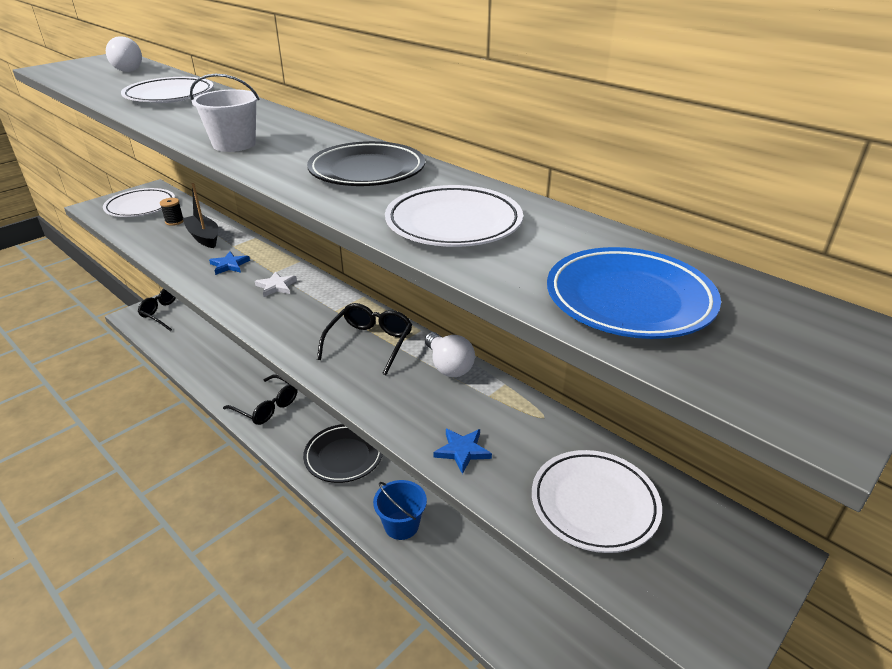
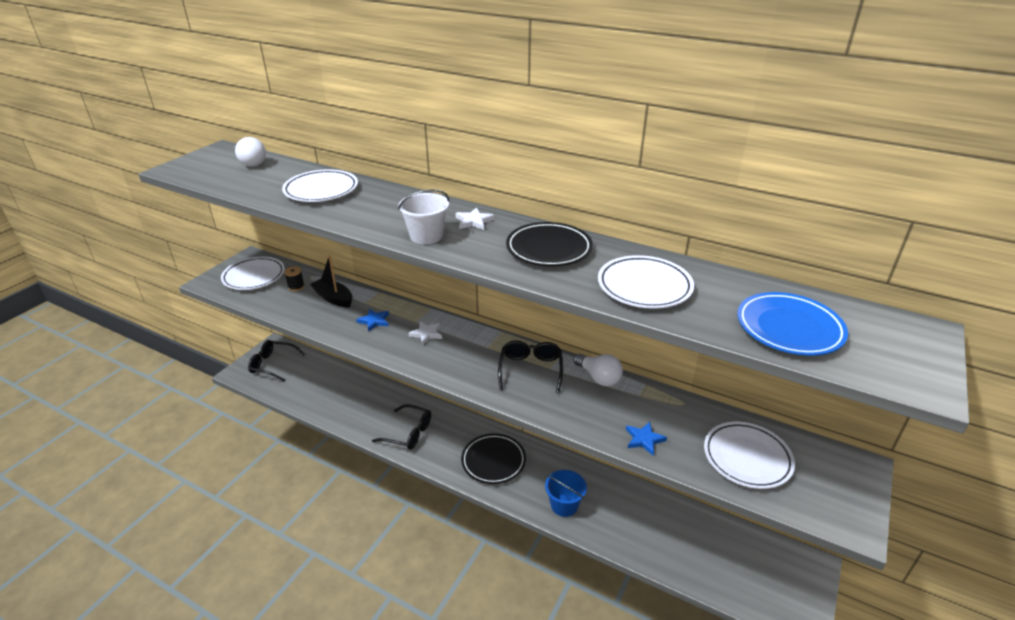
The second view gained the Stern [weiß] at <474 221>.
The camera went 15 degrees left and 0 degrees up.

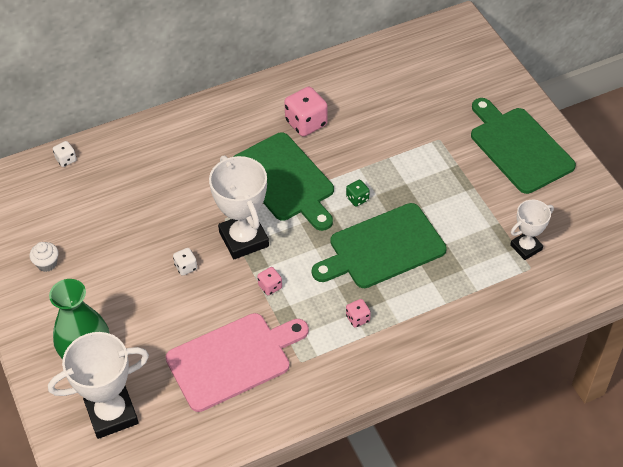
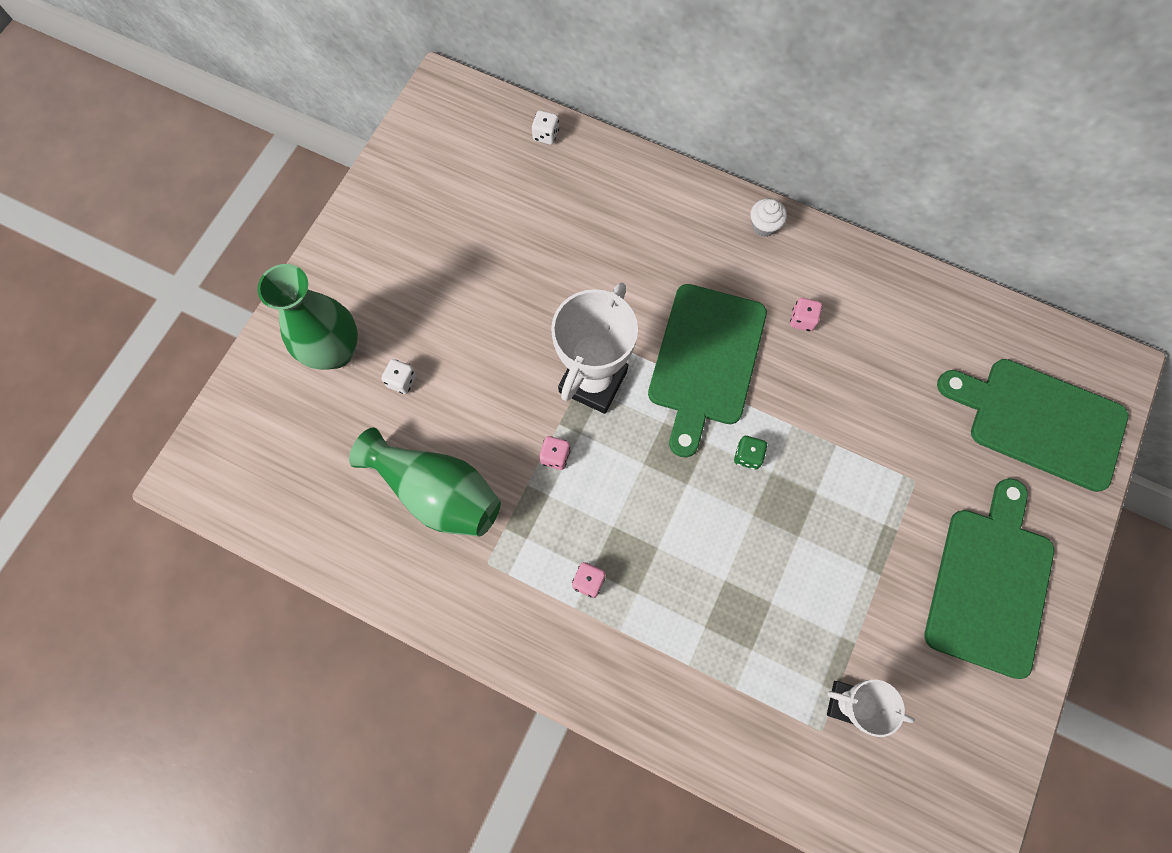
The second view lost the Pokal [weiß] at <111 414>.
The Muffin [weiß] ended up elsewhere, having gone from <47 263> to <764 226>.
The Spielwürfel [weiß] ended up elsewhere, having gone from <186 267> to <402 381>.
The Schneidebrett [grün] ended up elsewhere, having gone from <382 248> to <1039 421>.
Where the Schneidebrett [rosa] stood at <233 360>, the Vase [grün] came to stand at <436 492>.
The size of the Spielwürfel [rosa] at <306 123> changed by a factor of 0.52.
The camera went 50 degrees right and 20 degrees up.

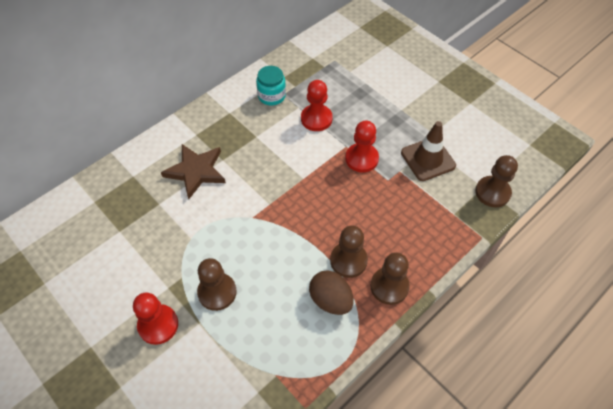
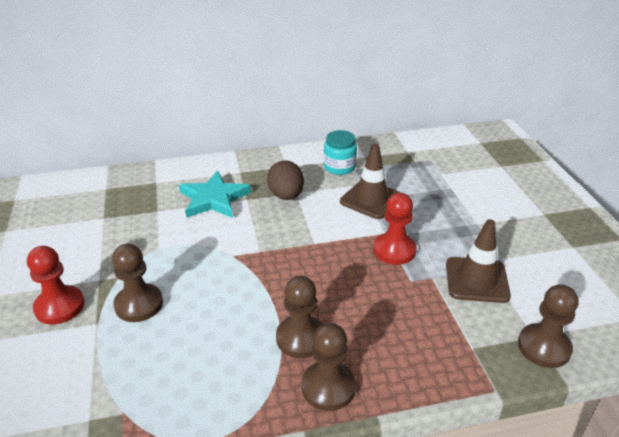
The Ei [braun] ended up elsewhere, having gone from <330 300> to <286 196>.
Where the Bauer [rot] stood at <316 119>, the Leitkegel [braun] came to stand at <371 199>.
What was the Stern [braun] at <196 171> turned into the Stern [türkis] at <214 199>.
The camera went 30 degrees right and 20 degrees down.

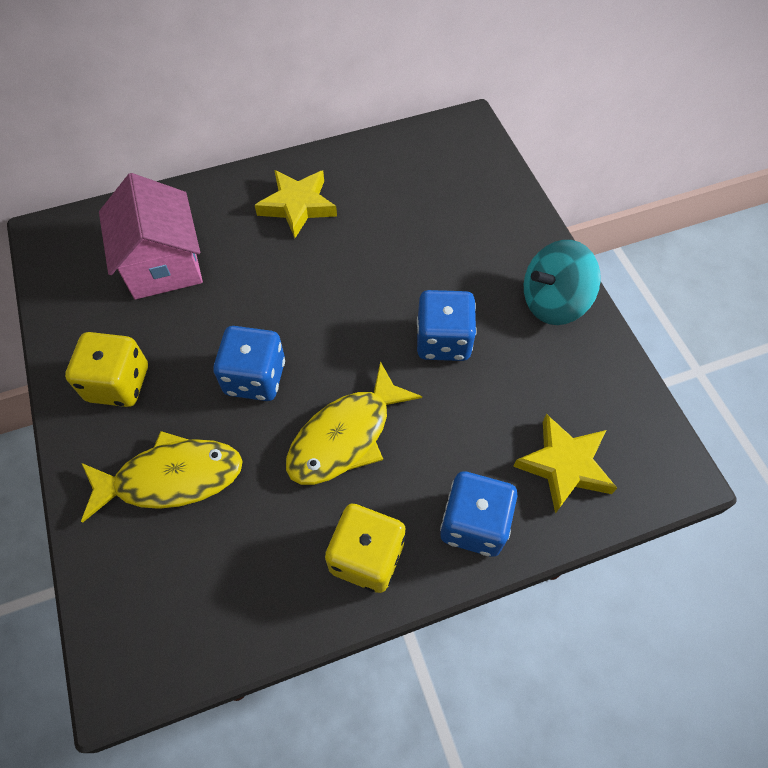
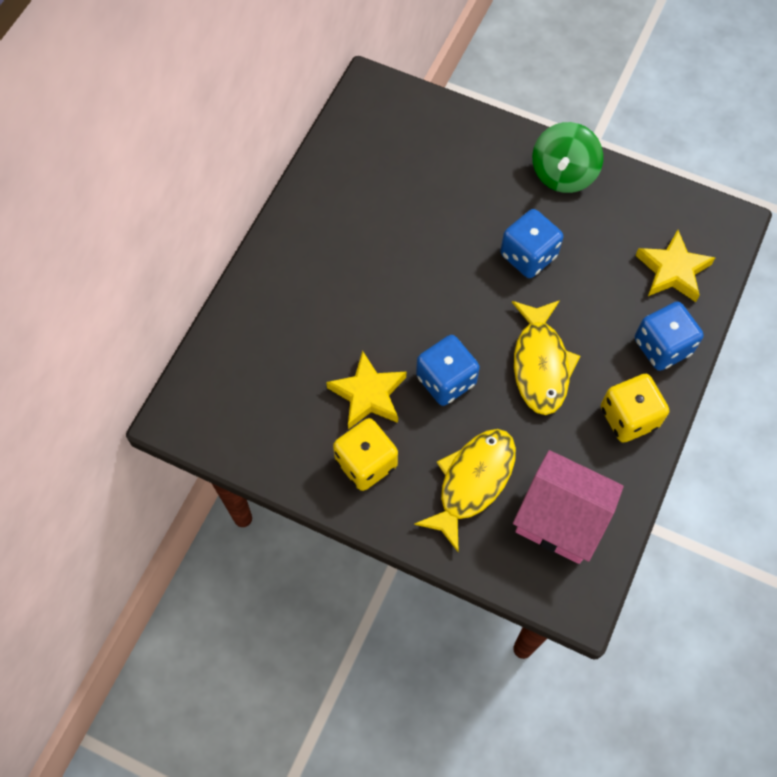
The Haus [rosa] ended up elsewhere, having gone from <163 264> to <561 519>.
The Stern [gelb] ended up elsewhere, having gone from <297 206> to <368 394>.
What was the Kreisel [türkis] at <553 302> turned into the Kreisel [grün] at <563 174>.
The camera went 45 degrees left and 5 degrees up.

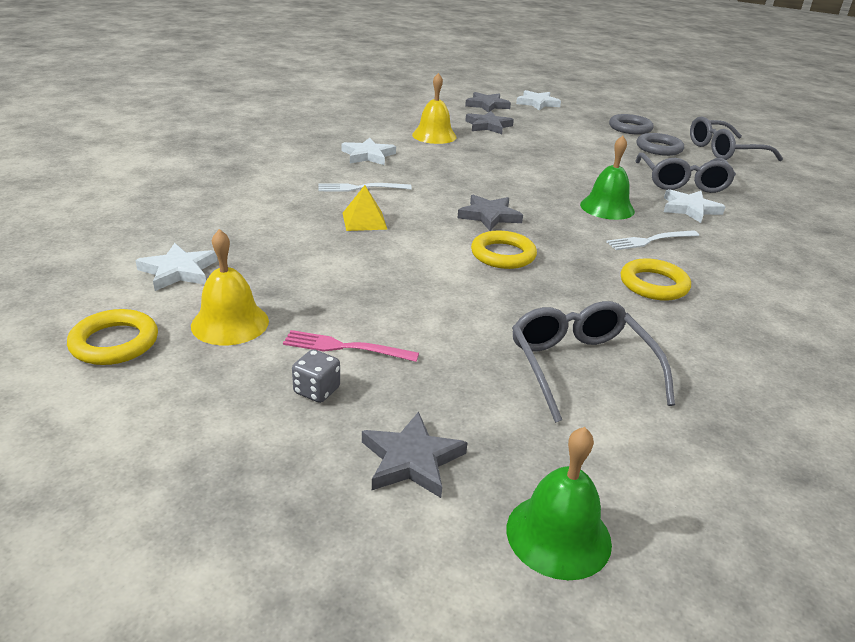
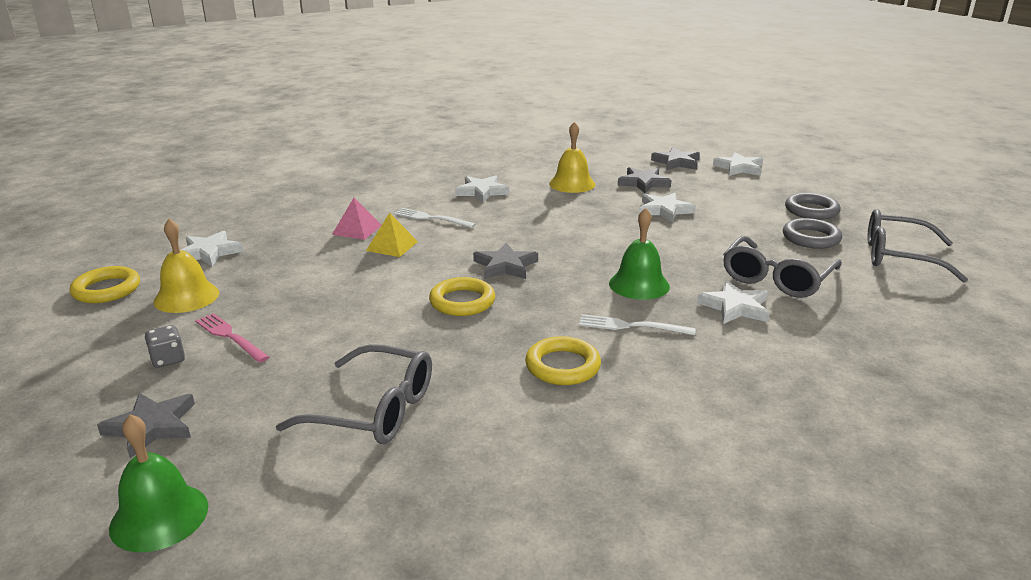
The second view gained the Pyramide [rosa] at <357 229>.
The second view gained the Stern [weiß] at <664 210>.
The Brille [grau] at <580 367> ended up facing another way, 90 degrees clockwise from before.
The camera went 35 degrees right and 5 degrees down.

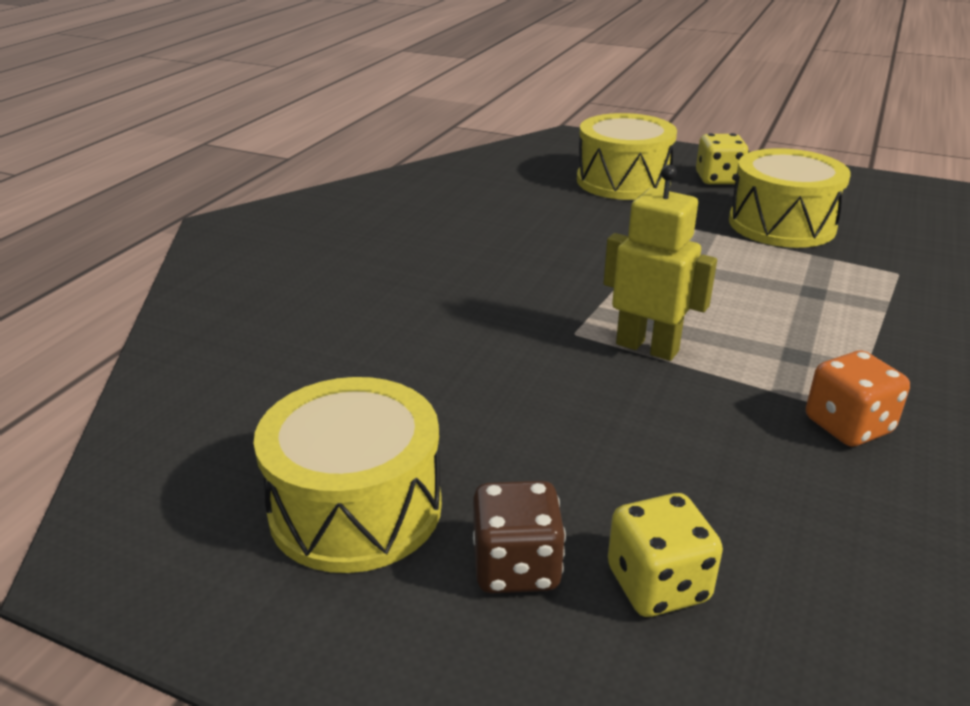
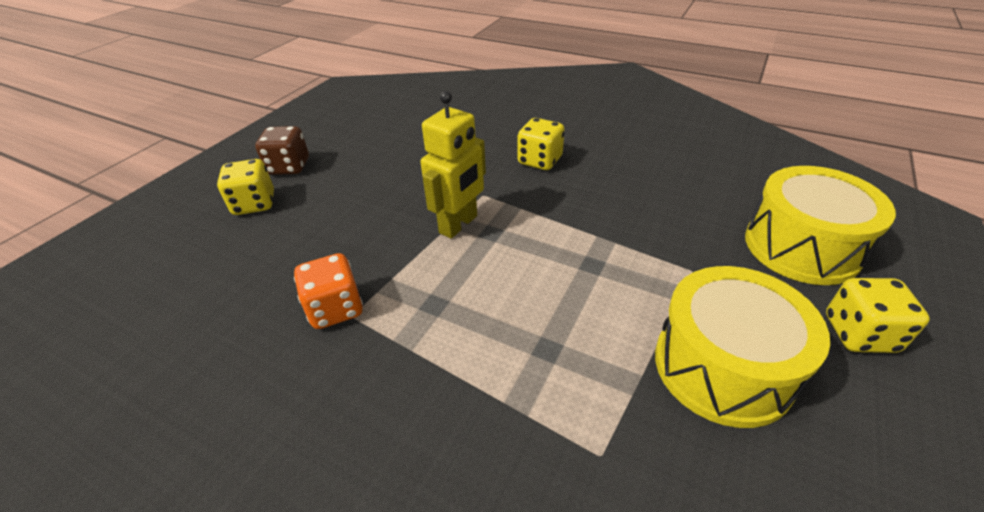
The second view lost the Trommel [gelb] at <356 508>.
The second view gained the Spielwürfel [gelb] at <539 161>.
The camera went 95 degrees right and 10 degrees up.

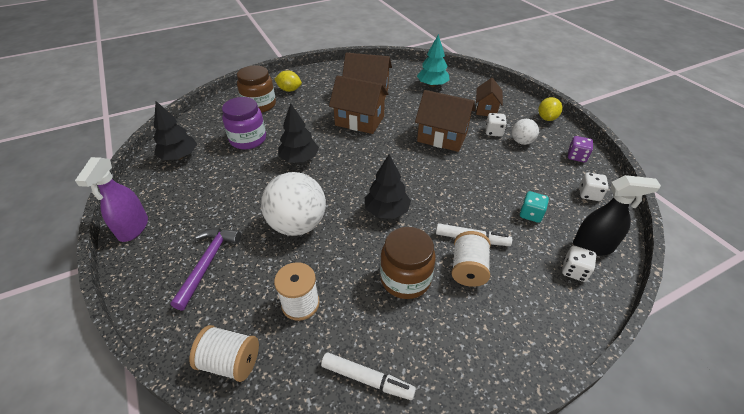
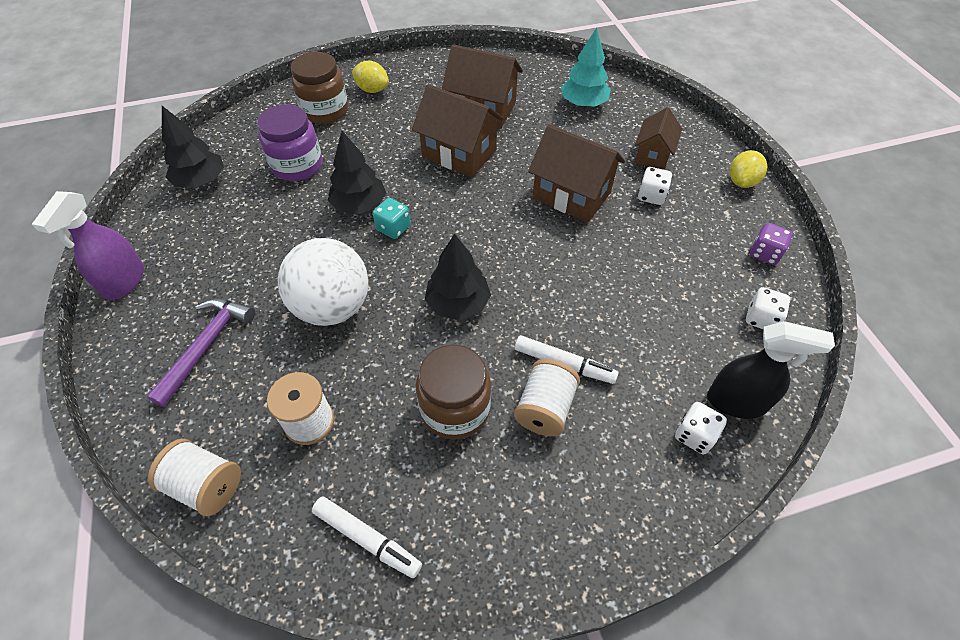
The second view lost the Ball [weiß] at <521 142>.
The Spielwürfel [türkis] ended up elsewhere, having gone from <530 214> to <393 228>.
The camera went 10 degrees right and 10 degrees up.

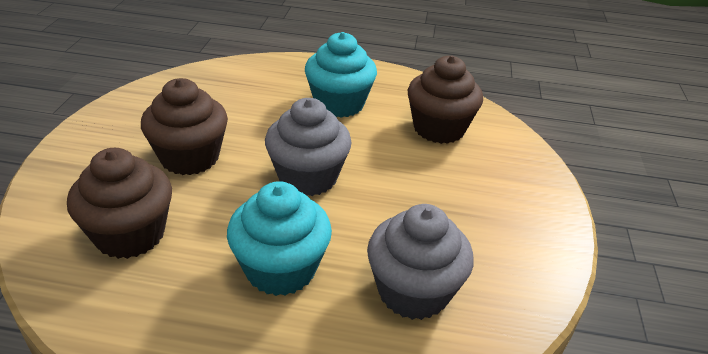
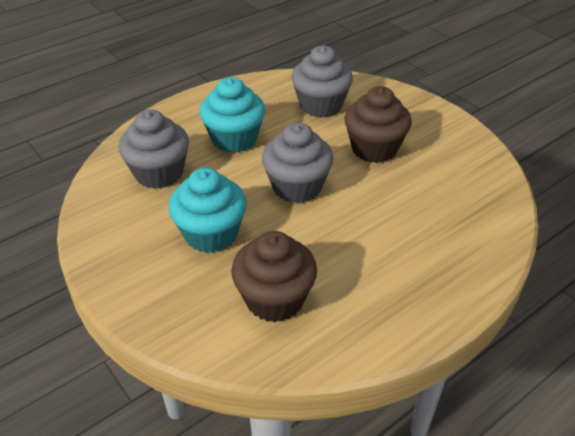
The Muffin [türkis] ended up elsewhere, having gone from <339 104> to <211 234>.
What was the Muffin [braun] at <130 234> turned into the Muffin [grau] at <320 105>.
The camera went 135 degrees right and 5 degrees up.

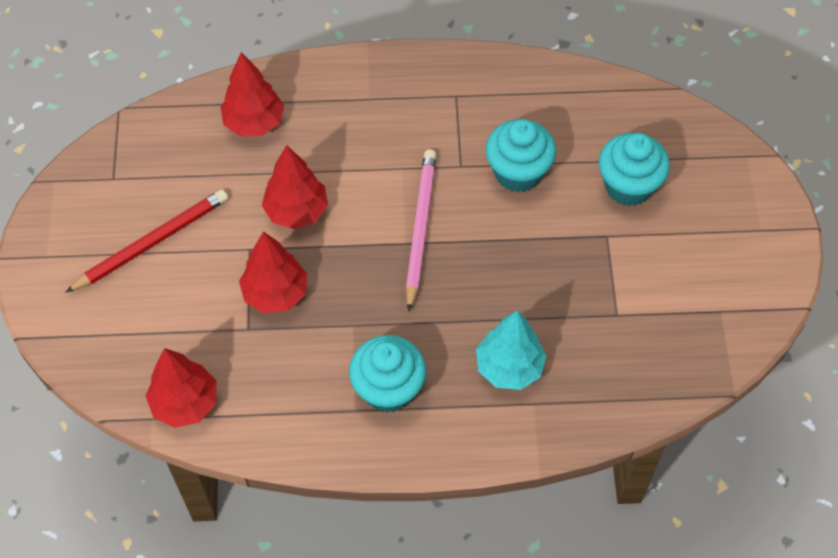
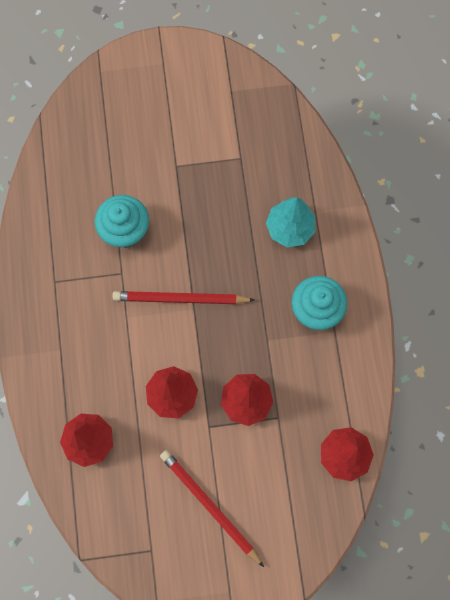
The second view lost the Muffin [türkis] at <628 186>.
What was the Bleistift [rosa] at <420 228> turned into the Bleistift [rot] at <180 299>.
The camera went 95 degrees left and 15 degrees up.

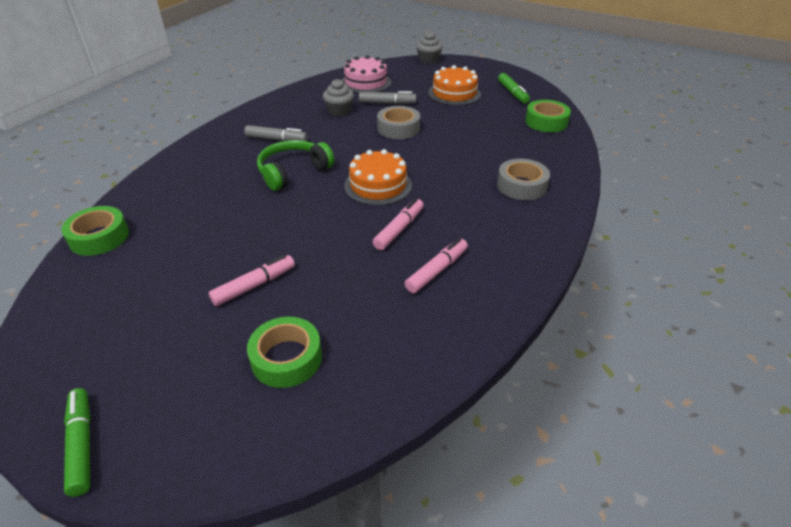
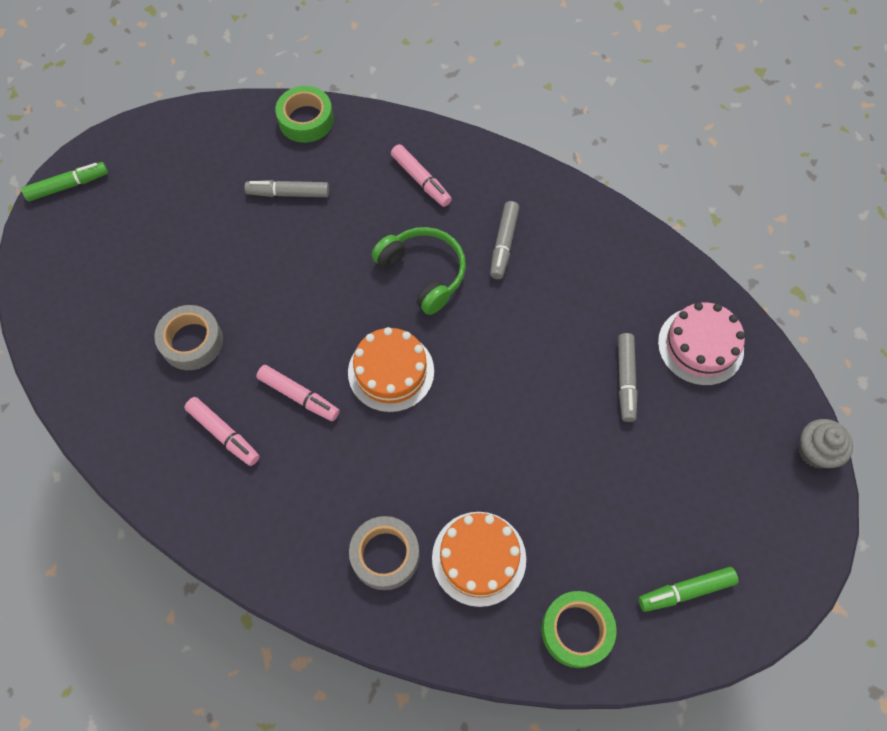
The second view lost the Klebeband [grün] at <286 358>.
The second view lost the Muffin [grau] at <339 111>.
The second view gained the Filzstift [grau] at <288 193>.
The Filzstift [rosa] ended up elsewhere, having gone from <254 285> to <421 180>.
The Klebeband [grau] ended up elsewhere, having gone from <398 128> to <192 342>.
The Kuchen [orange] ended up elsewhere, having gone from <454 93> to <479 558>.
The camera went 90 degrees right and 25 degrees up.

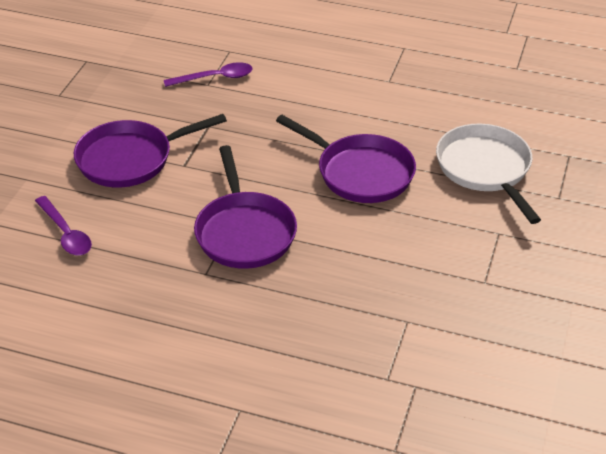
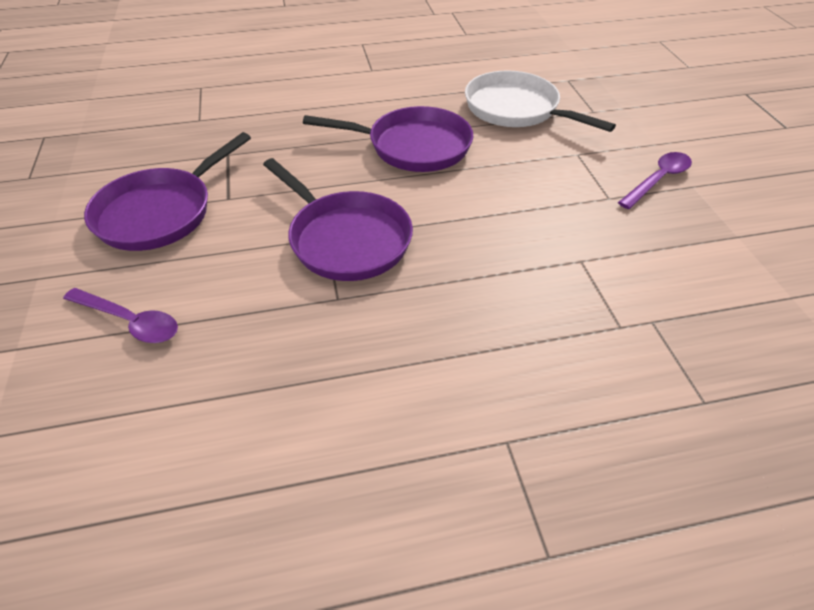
The Löffel [lila] ended up elsewhere, having gone from <215 78> to <658 180>.
The camera went 30 degrees left and 5 degrees up.

